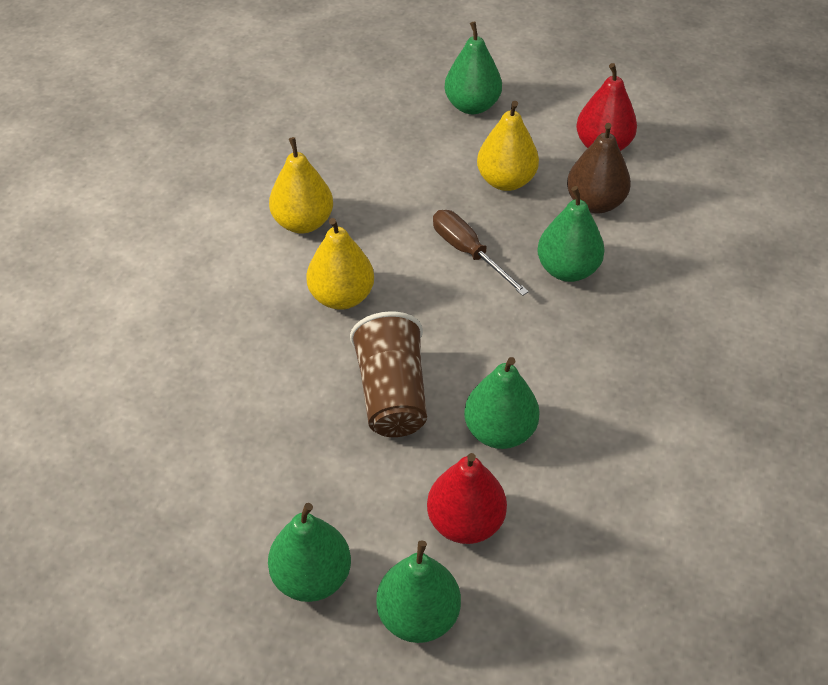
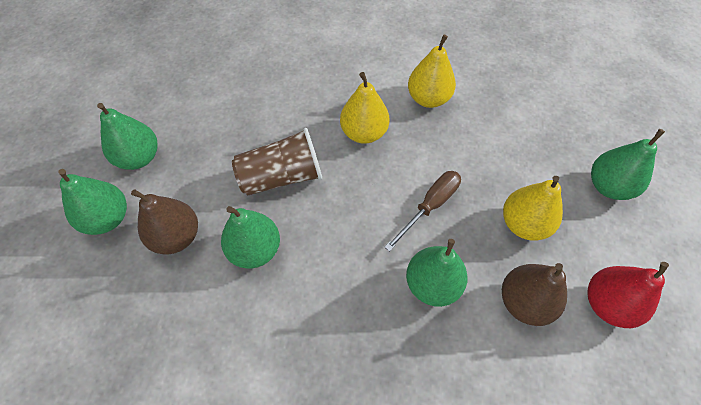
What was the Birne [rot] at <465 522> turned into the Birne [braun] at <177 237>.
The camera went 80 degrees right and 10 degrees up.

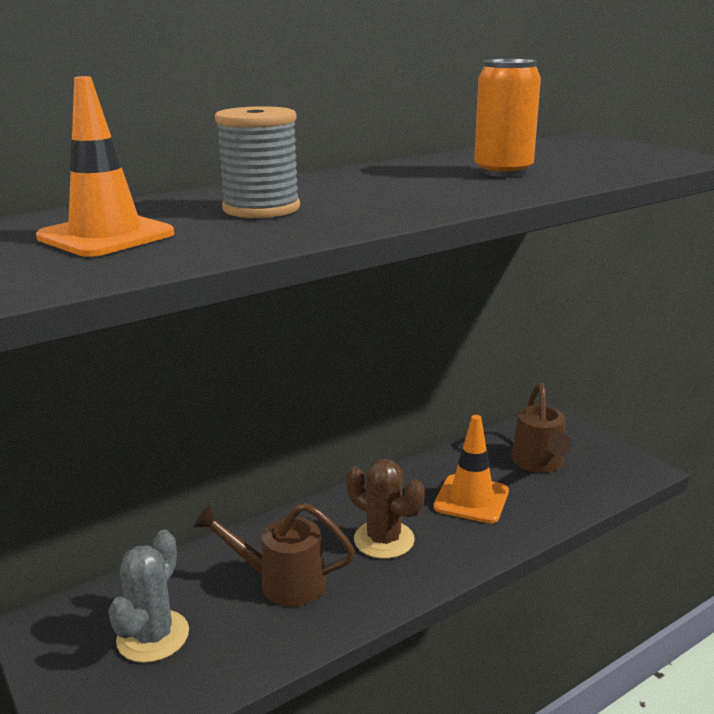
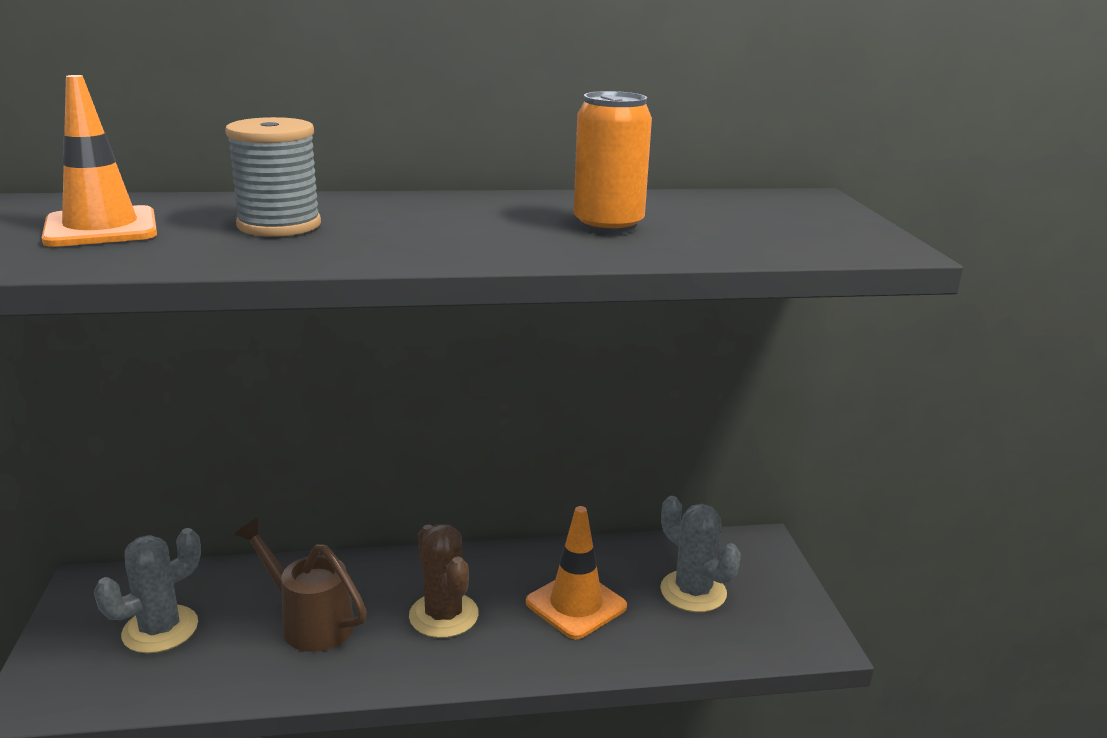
Where the Gießkanne [braun] stood at <539 464>, the Kaktus [grau] came to stand at <693 591>.
The camera went 25 degrees right and 0 degrees up.

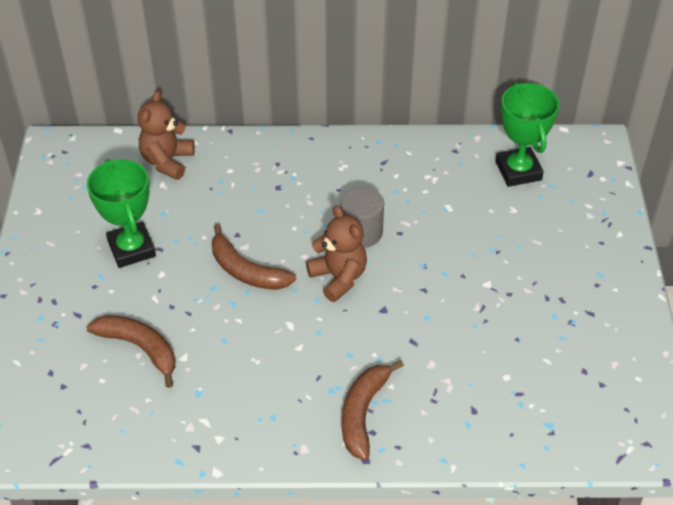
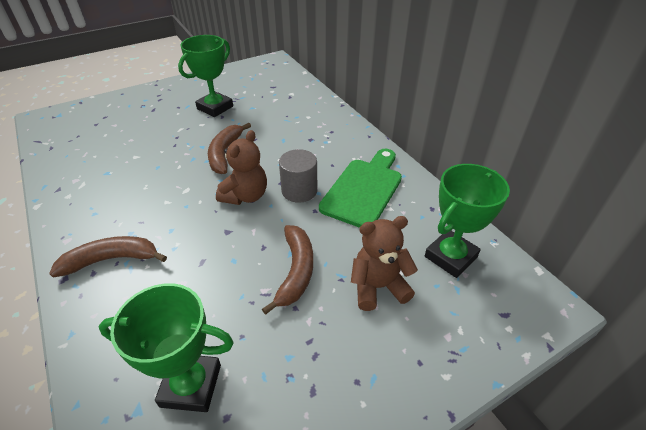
The second view gained the Pokal [grün] at <191 385>.
The second view gained the Schneidebrett [grün] at <364 189>.
The Banane [braun] ended up elsewhere, having gone from <140 348> to <296 271>.
The Teddybär [braun] ended up elsewhere, having gone from <167 161> to <378 287>.
The camera went 60 degrees right and 5 degrees down.

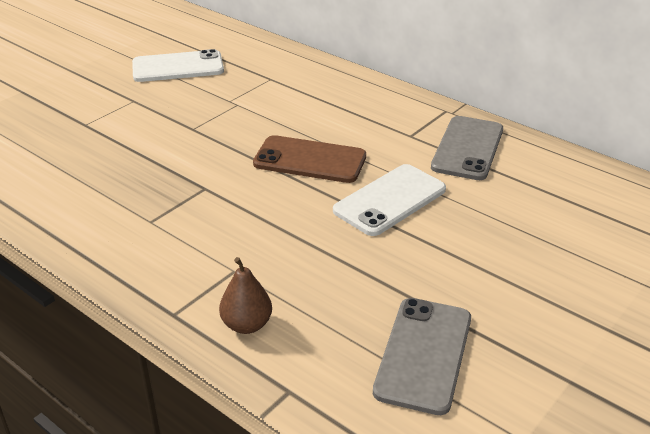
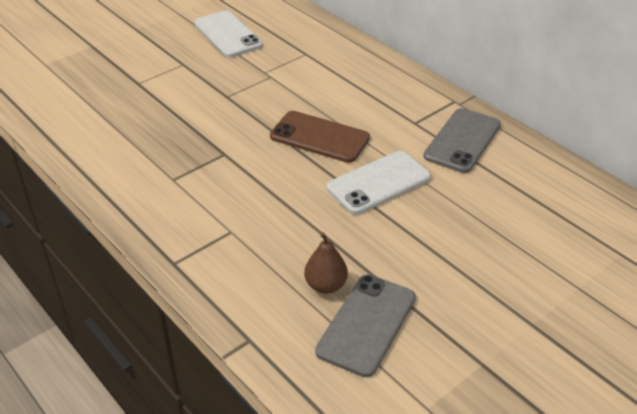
The Birne [braun] ended up elsewhere, having gone from <247 324> to <325 285>.
The Handy [weiß] at <178 67> ended up facing another way, 60 degrees clockwise from before.
The camera went 10 degrees right and 5 degrees up.

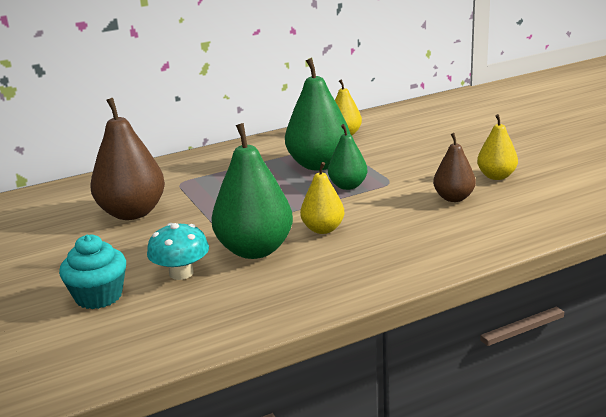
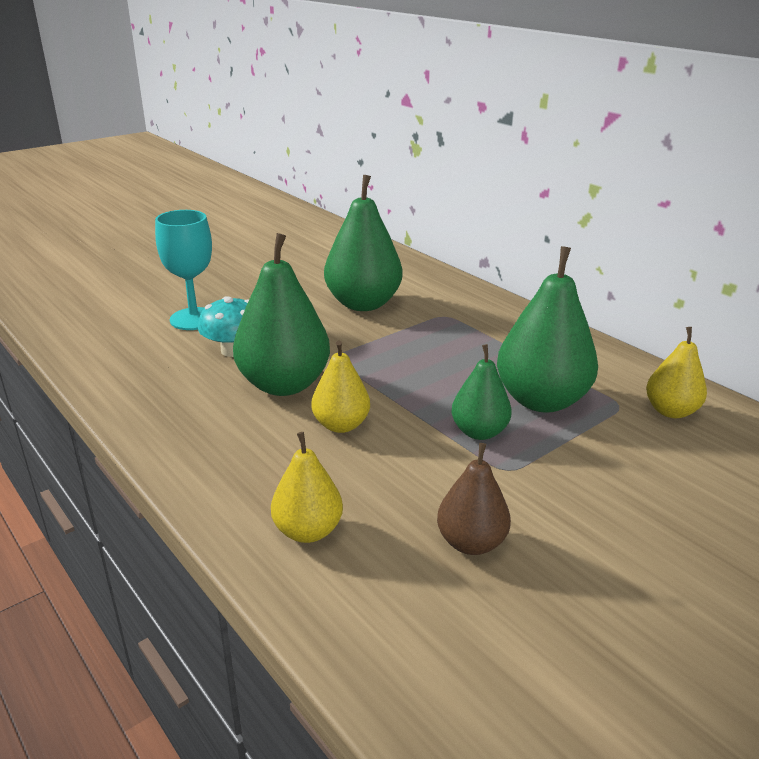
The Birne [gelb] ended up elsewhere, having gone from <496 176> to <308 531>.
Where the Muffin [türkis] stood at <99 296>, the Kelch [türkis] came to stand at <194 319>.
What was the Birne [braun] at <132 213> turned into the Birne [grün] at <363 304>.
The camera went 75 degrees right and 5 degrees up.

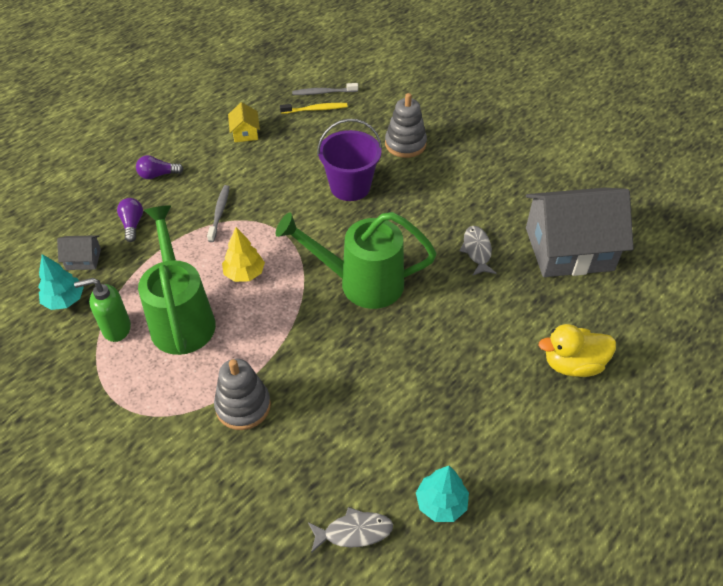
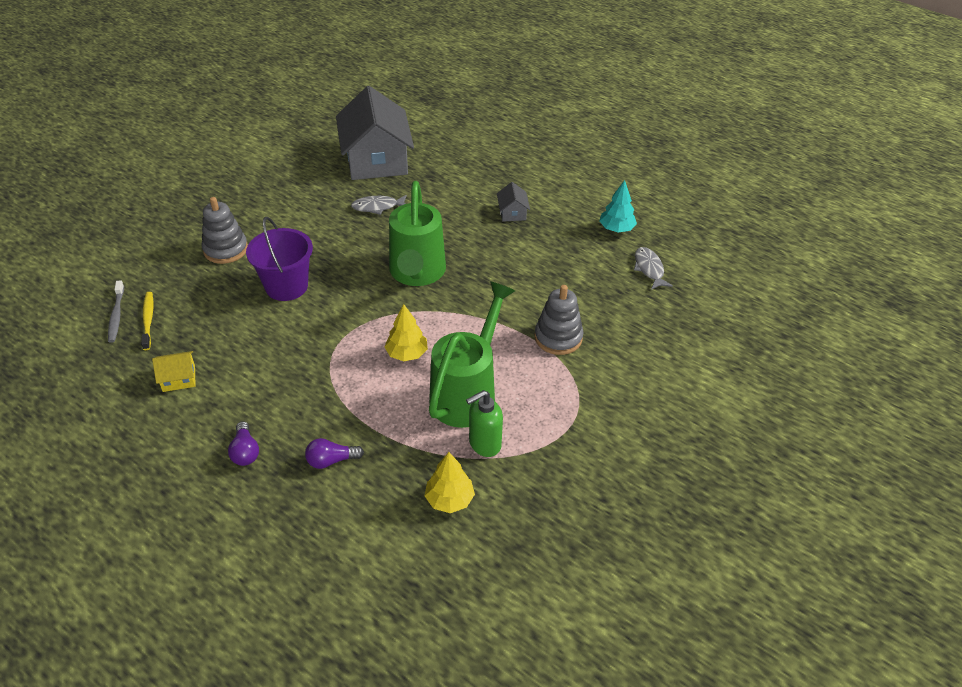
The second view lost the Zahnbürste [grau] at <219 213>.
The second view lost the Ente [gelb] at <572 364>.
The Haus [grau] ended up elsewhere, having gone from <83 259> to <512 213>.
What was the Baum [türkis] at <64 300> turned into the Baum [gelb] at <449 499>.
The Seifenspender [grün] at <116 328> ended up facing another way, 75 degrees clockwise from before.
The Gießkanne [grün] at <181 318> ended up facing another way, 135 degrees clockwise from before.
The camera went 95 degrees left and 5 degrees down.

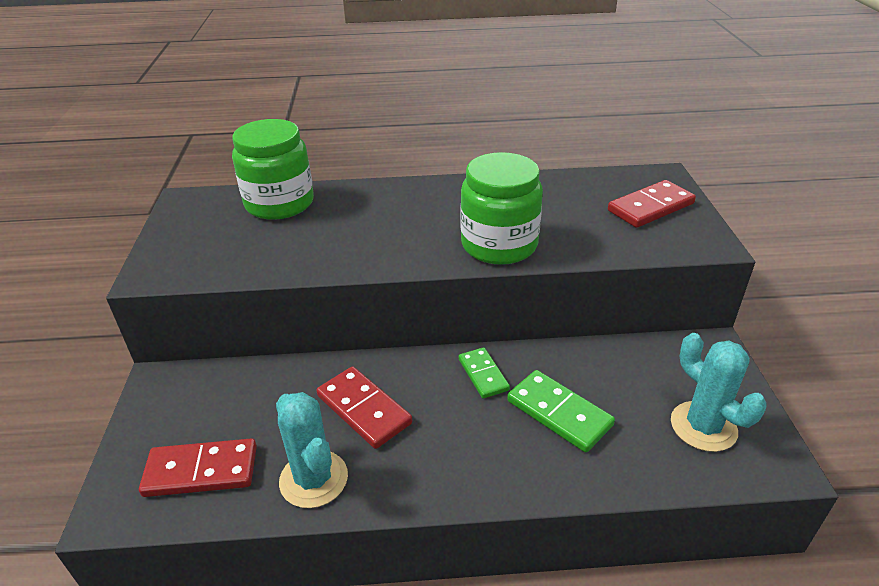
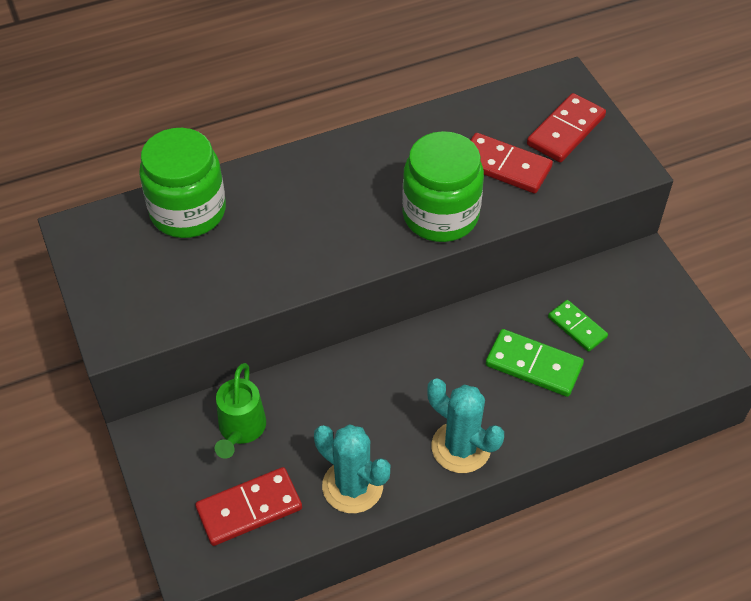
The second view gained the Gießkanne [grün] at <240 430>.
The Dominostein [rot] ended up elsewhere, having gone from <363 409> to <504 166>.
The Dominostein [grün] ended up elsewhere, having gone from <483 374> to <577 327>.
The Kaktus [türkis] ended up elsewhere, having gone from <703 426> to <461 447>.
The camera went 20 degrees left and 15 degrees up.

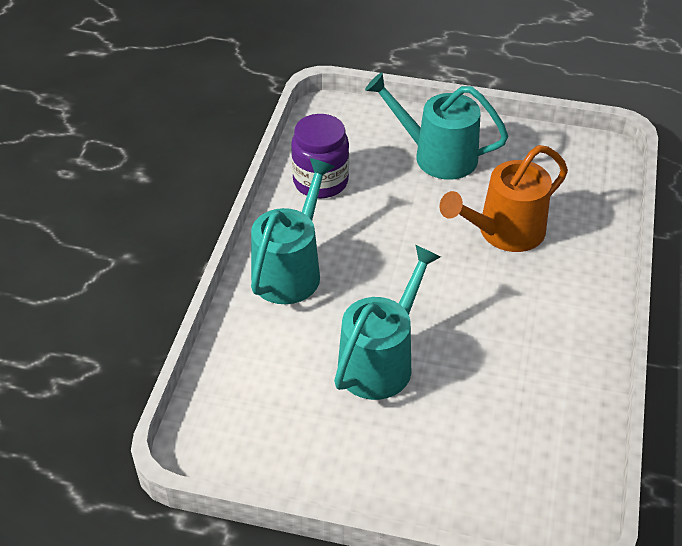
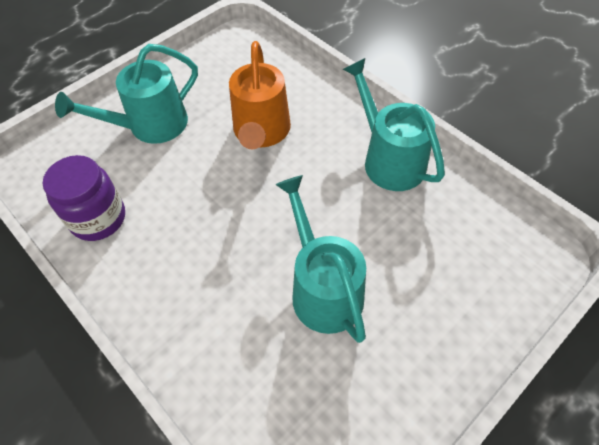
The Gießkanne [türkis] ended up elsewhere, having gone from <291 269> to <388 159>.
The camera went 55 degrees left and 10 degrees up.

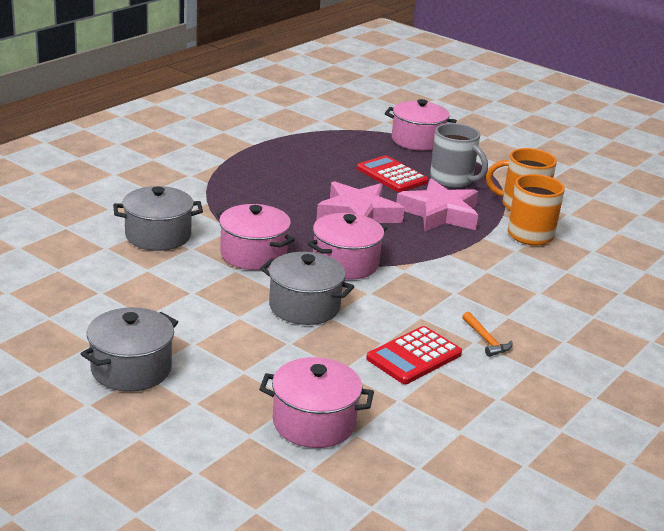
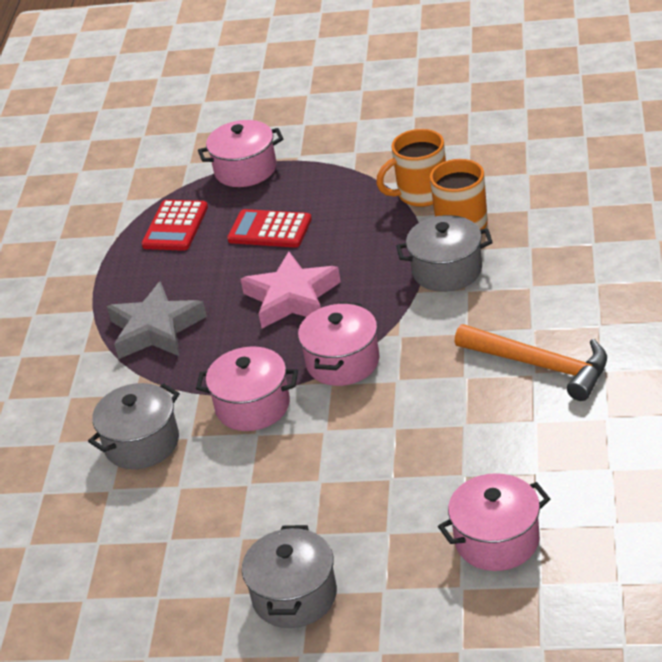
The second view lost the Stern [rosa] at <440 213>.
The second view lost the Tasse [grau] at <452 180>.
The second view gained the Stern [grau] at <155 329>.
The Kochtopf [grau] ended up elsewhere, having gone from <304 306> to <447 270>.
The Taschenrechner [rot] ended up elsewhere, having gone from <414 356> to <175 226>.
The size of the Hammer [orange] at <486 340> changed by a factor of 2.21.
The camera went 25 degrees left and 10 degrees up.

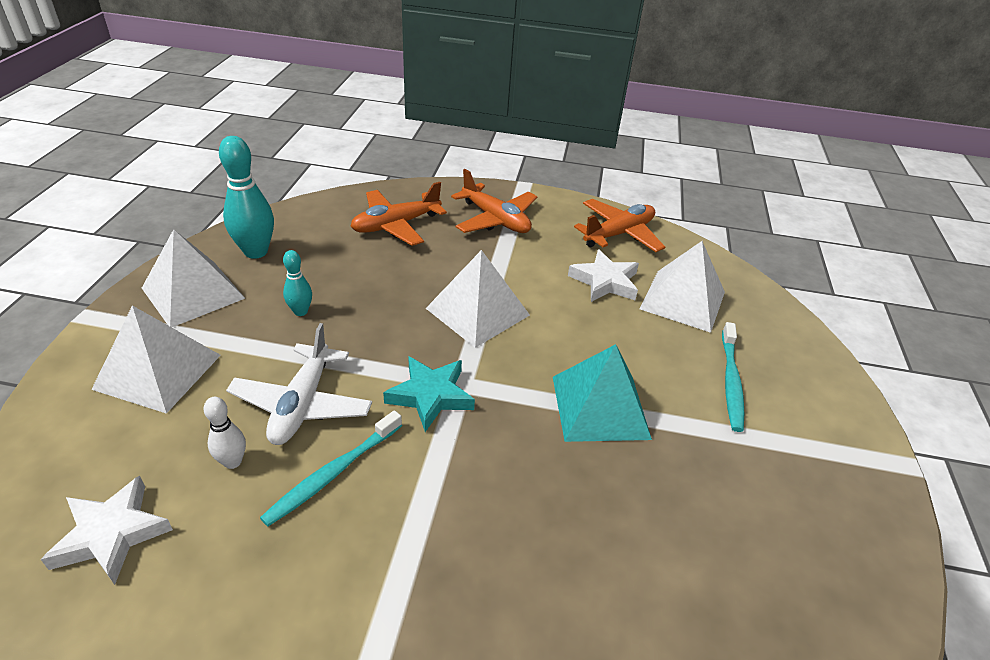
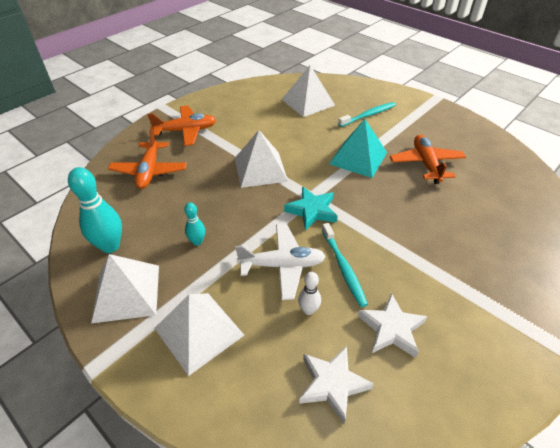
The Stern [weiß] ended up elsewhere, having gone from <605 281> to <391 328>.
The Flugzeug [orange] ended up elsewhere, having gone from <619 234> to <426 164>.
The Flugzeug [weiß] at <302 404> ended up facing another way, 45 degrees counterclockwise from before.
The Zahnbürste [türkis] at <731 382> ended up facing another way, 75 degrees counterclockwise from before.
The camera went 55 degrees left and 5 degrees up.

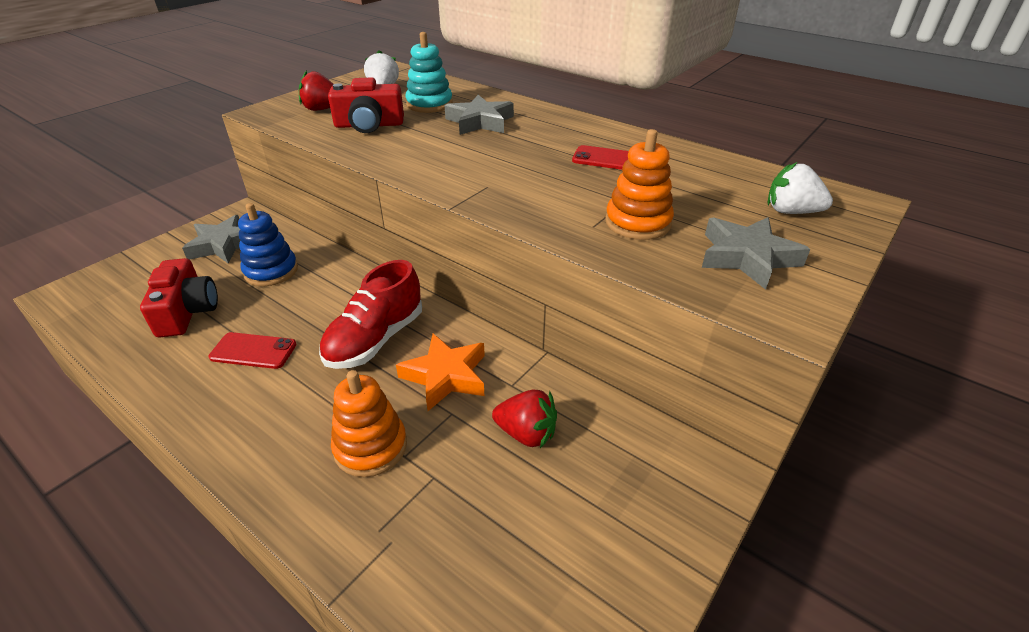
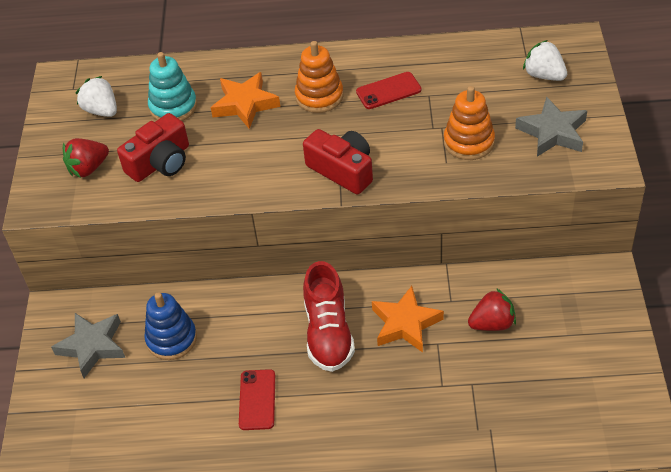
The Kamera [rot] ended up elsewhere, having gone from <187 311> to <342 170>.
The Stapelspielzeug [orange] ended up elsewhere, having gone from <370 447> to <319 96>.
What was the Stern [grau] at <480 122> turned into the Stern [orange] at <245 104>.
The Handy [rot] at <253 351> ended up facing another way, 60 degrees counterclockwise from before.
The Erdbeere [weiß] at <791 212> ended up facing another way, 60 degrees clockwise from before.
The camera went 35 degrees left and 10 degrees up.

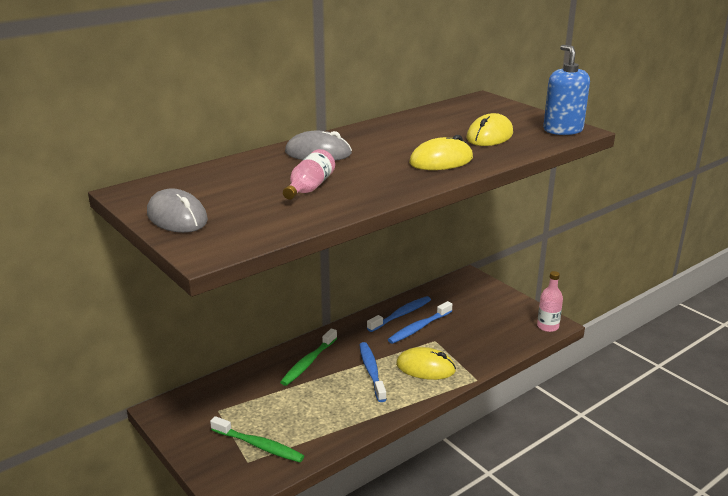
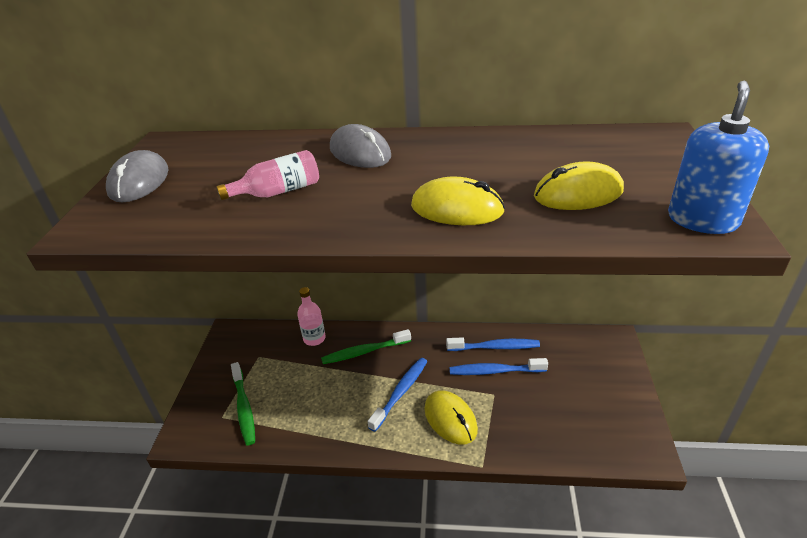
The Flasche [rosa] ended up elsewhere, having gone from <547 326> to <314 338>.
The camera went 45 degrees right and 10 degrees up.

